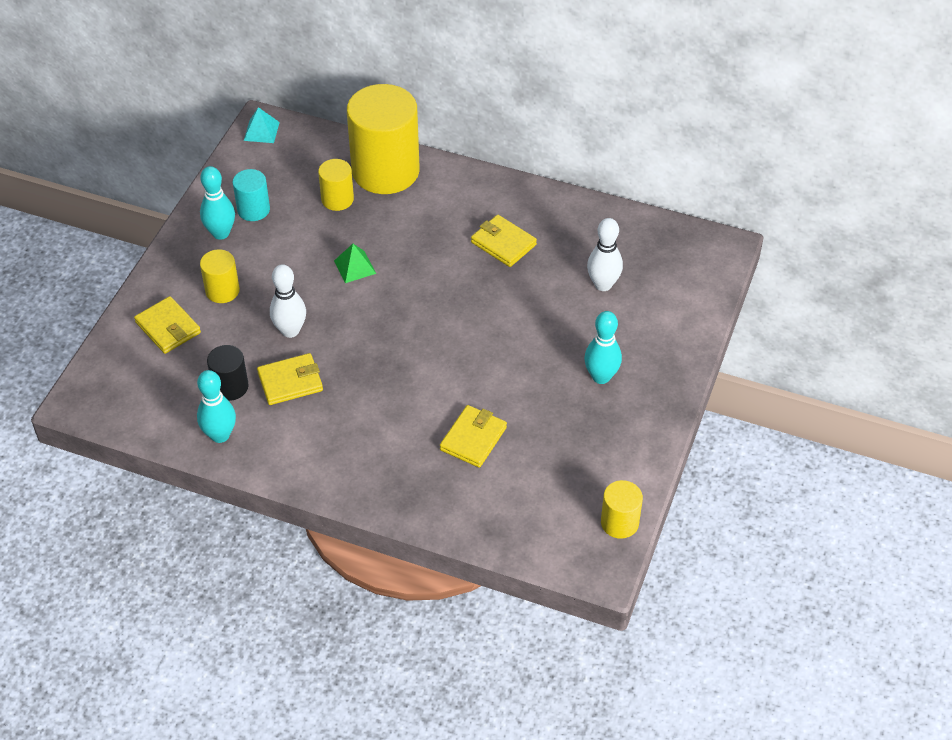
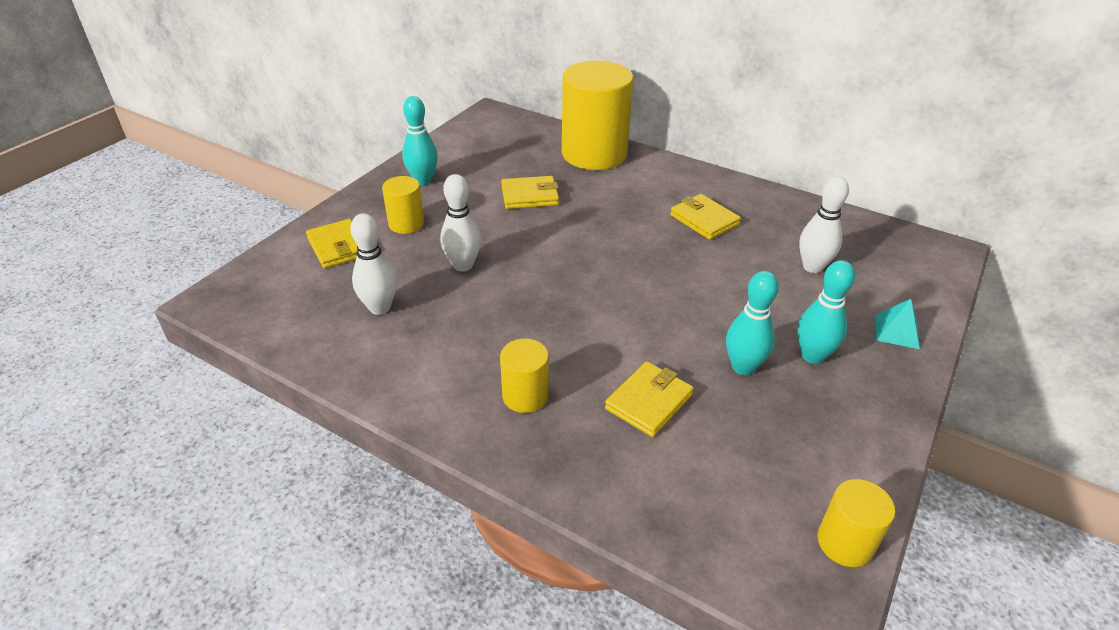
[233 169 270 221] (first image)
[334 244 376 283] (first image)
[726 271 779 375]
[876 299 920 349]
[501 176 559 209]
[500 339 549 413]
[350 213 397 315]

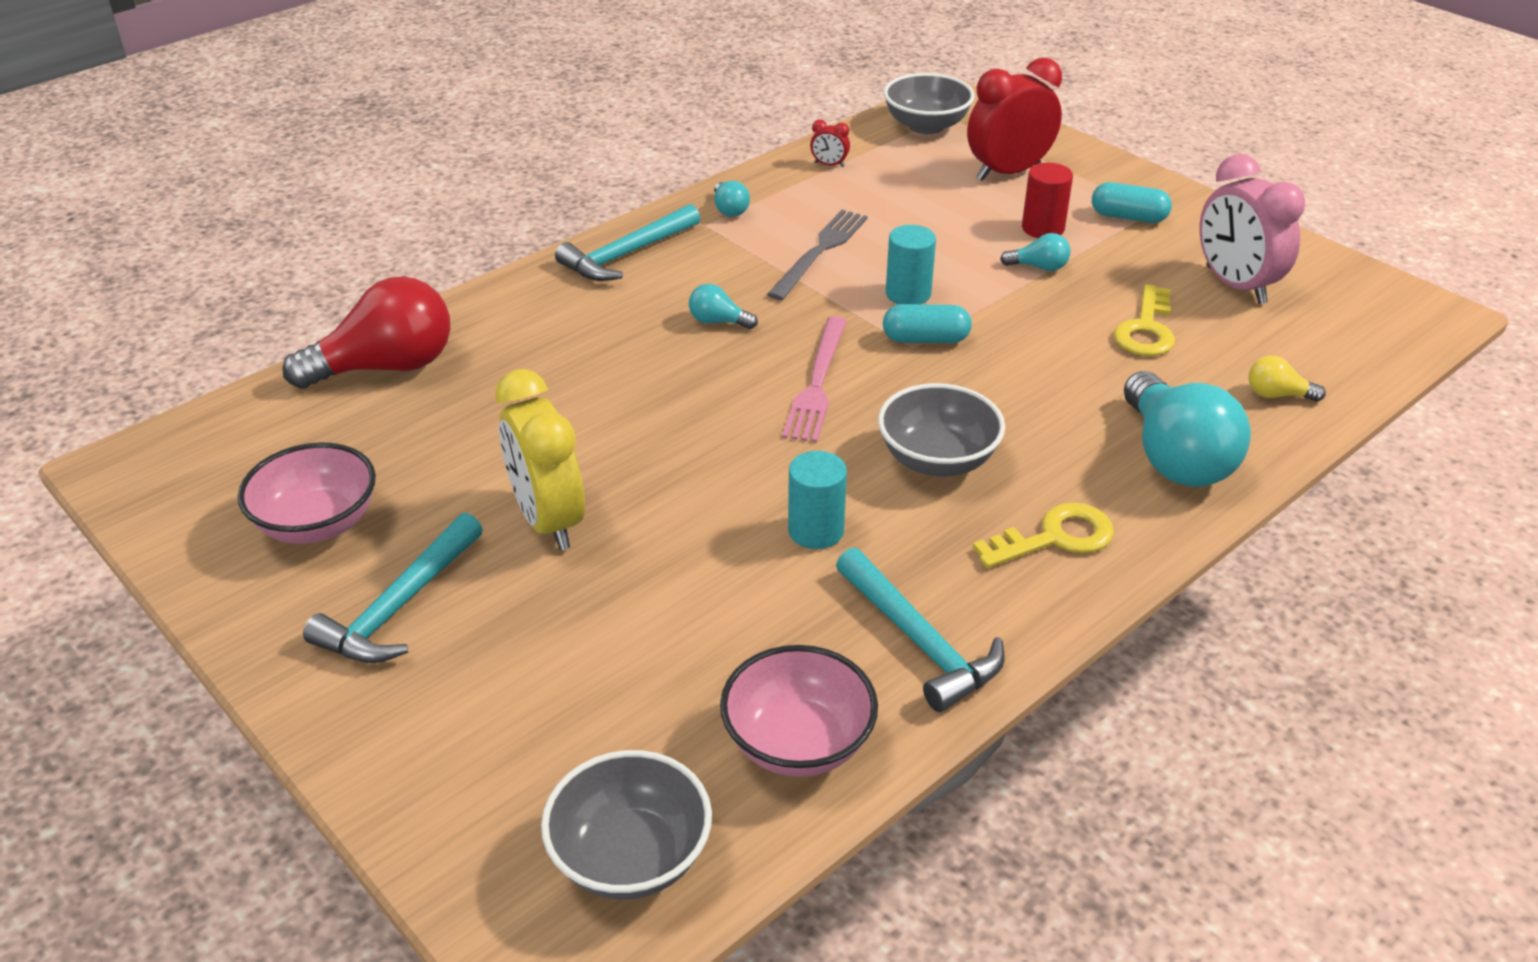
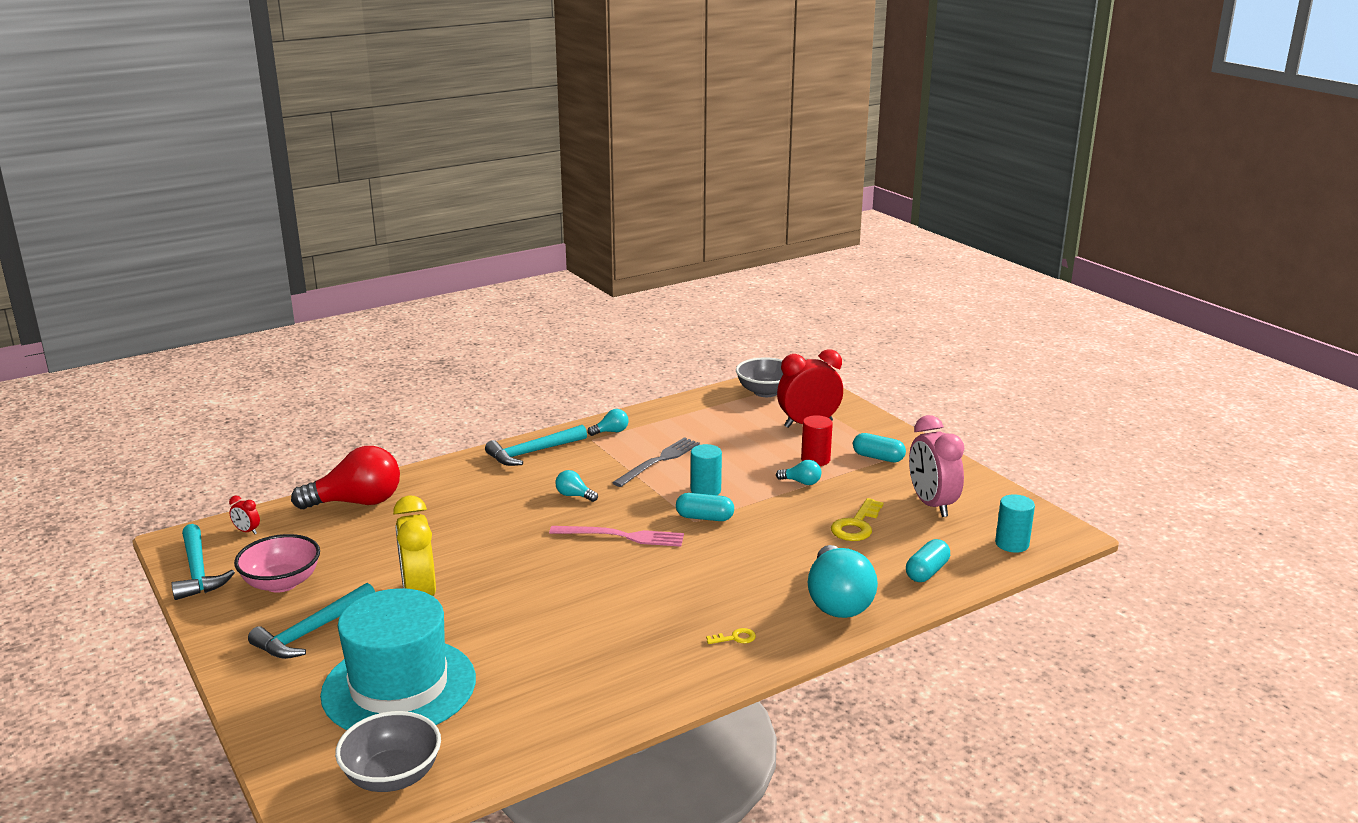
[720 645 878 777] (first image)
[878 383 1005 477] (first image)
[320 588 476 730]
[995 494 1035 553]
[229 496 260 534]
[171 524 235 600]
[906 539 950 582]
[588 409 628 436]
[549 526 684 547]
[706 628 756 644]

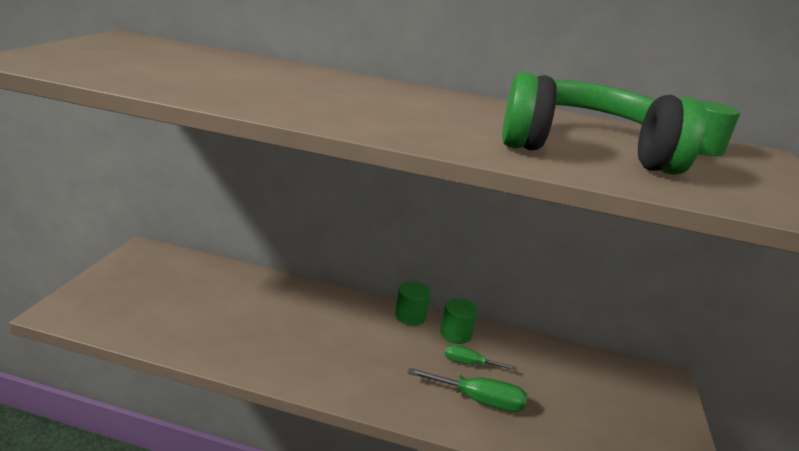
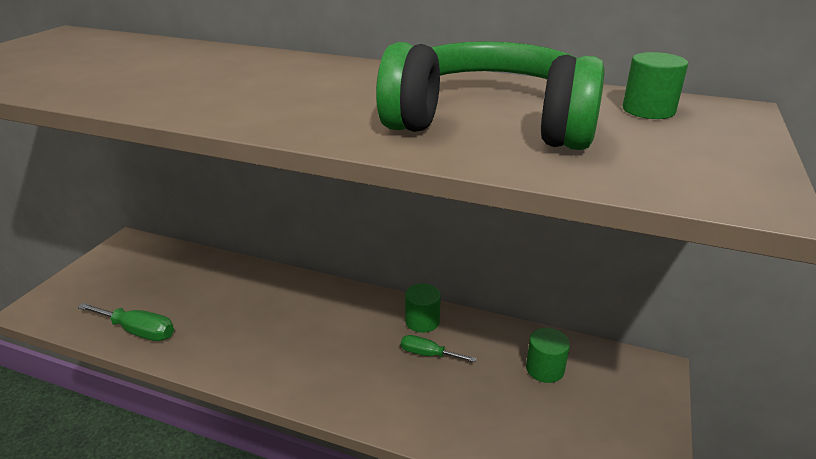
[526 328 570 383]
[77 303 174 341]

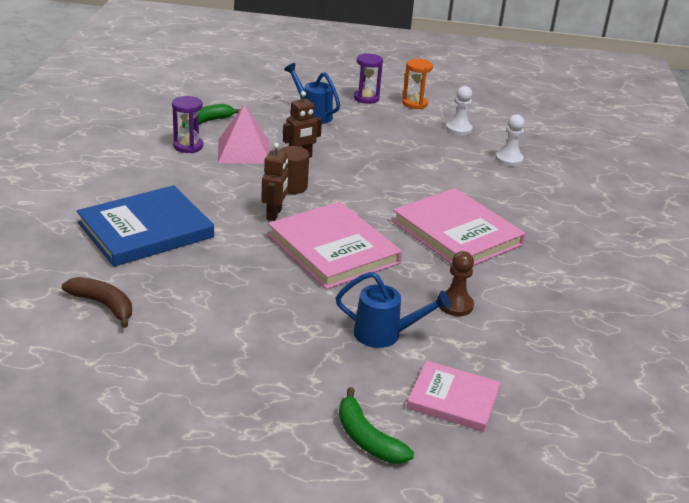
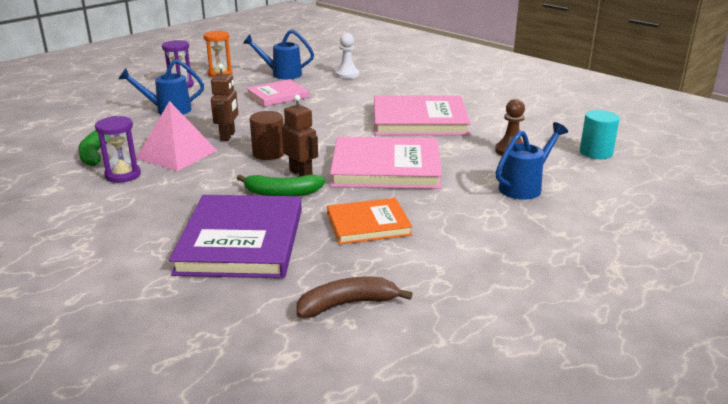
[327 198 412 245]
[580 110 620 159]
[237 175 325 196]
[246 79 309 107]
[243 30 314 79]
[169 195 302 278]

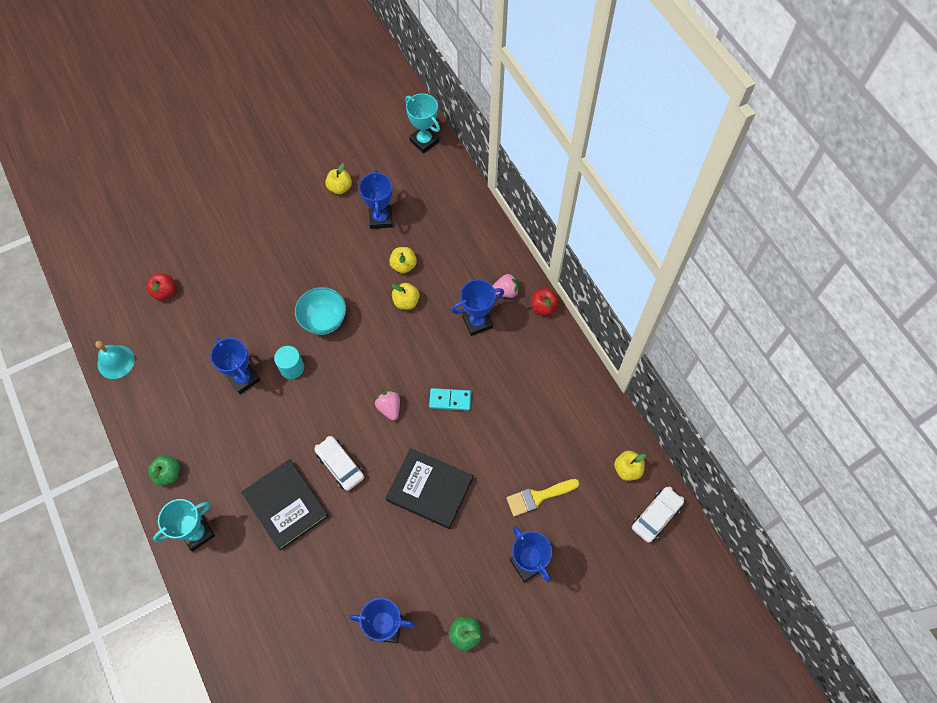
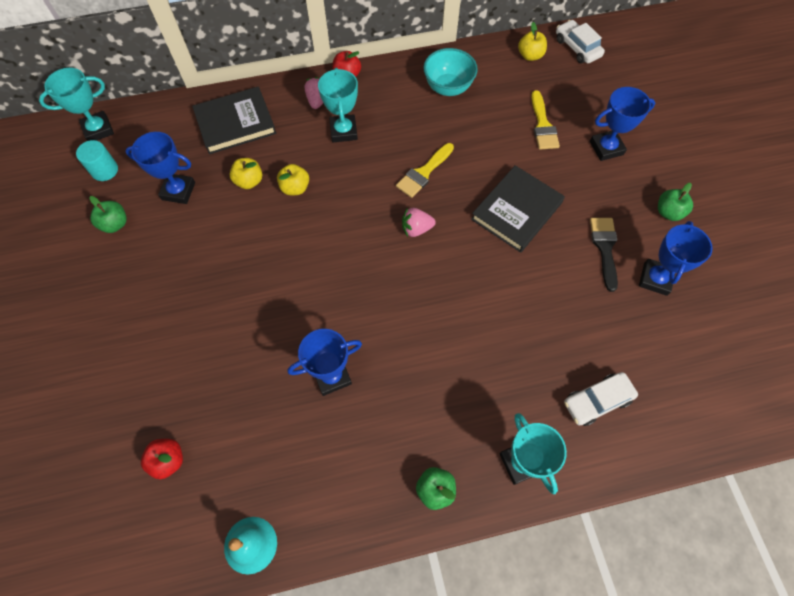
[590 218 618 292]
[192 86 276 154]
[76 140 118 181]
[423 48 478 96]
[564 372 638 426]
[396 143 454 198]
[89 196 127 233]
[318 68 358 142]

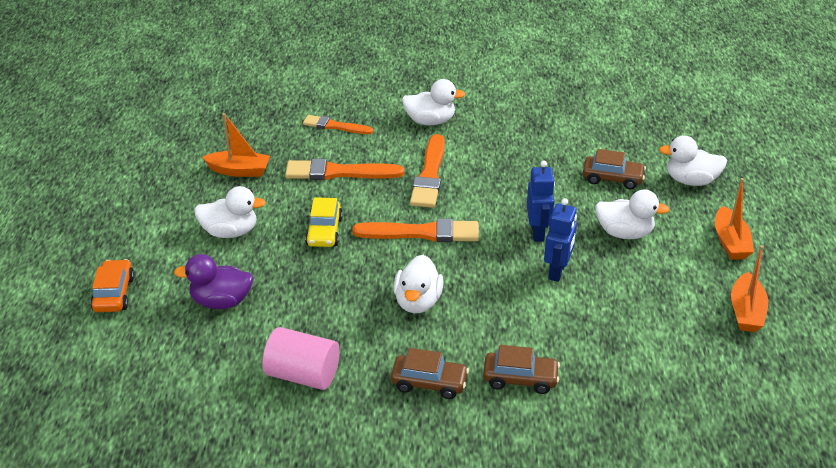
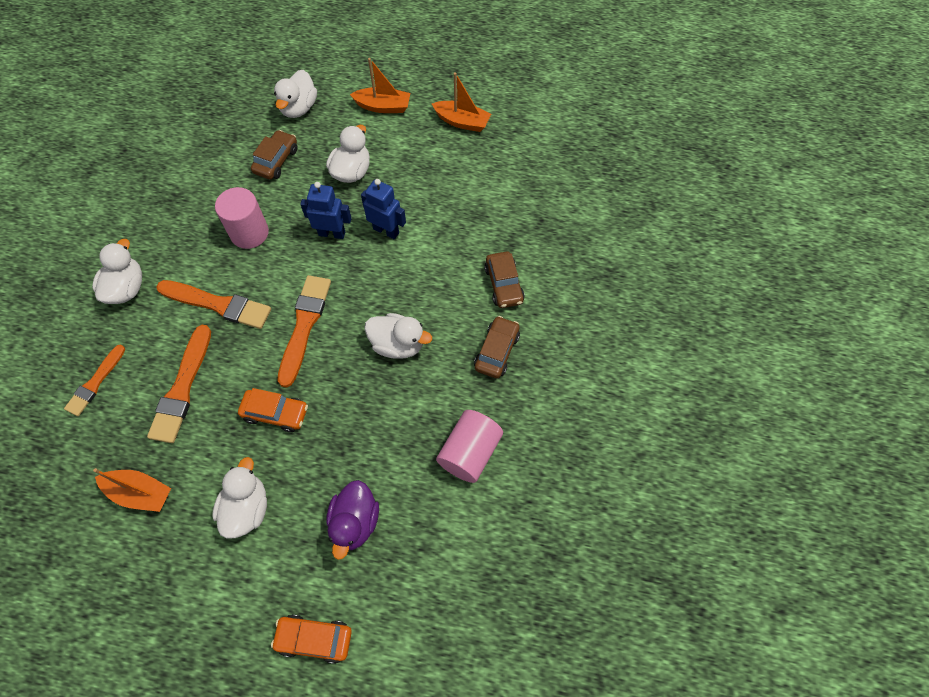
[215 187 269 249]
[238 388 308 432]
[93 468 171 512]
[484 251 525 308]

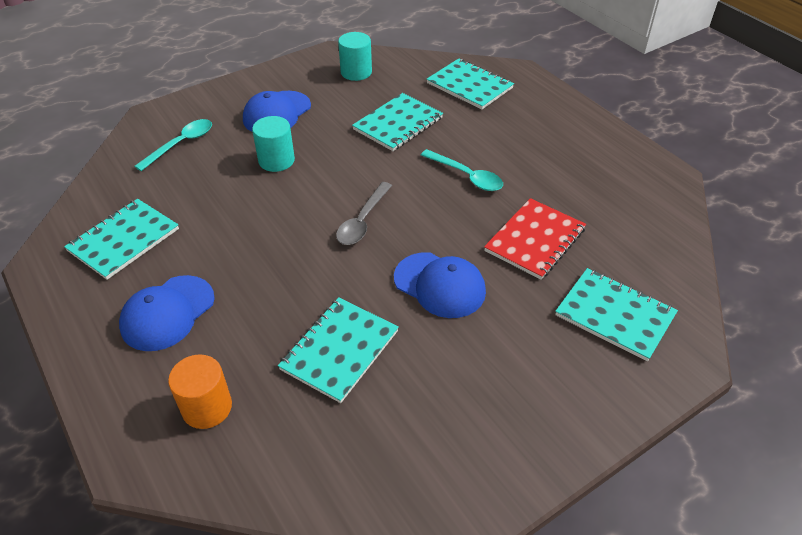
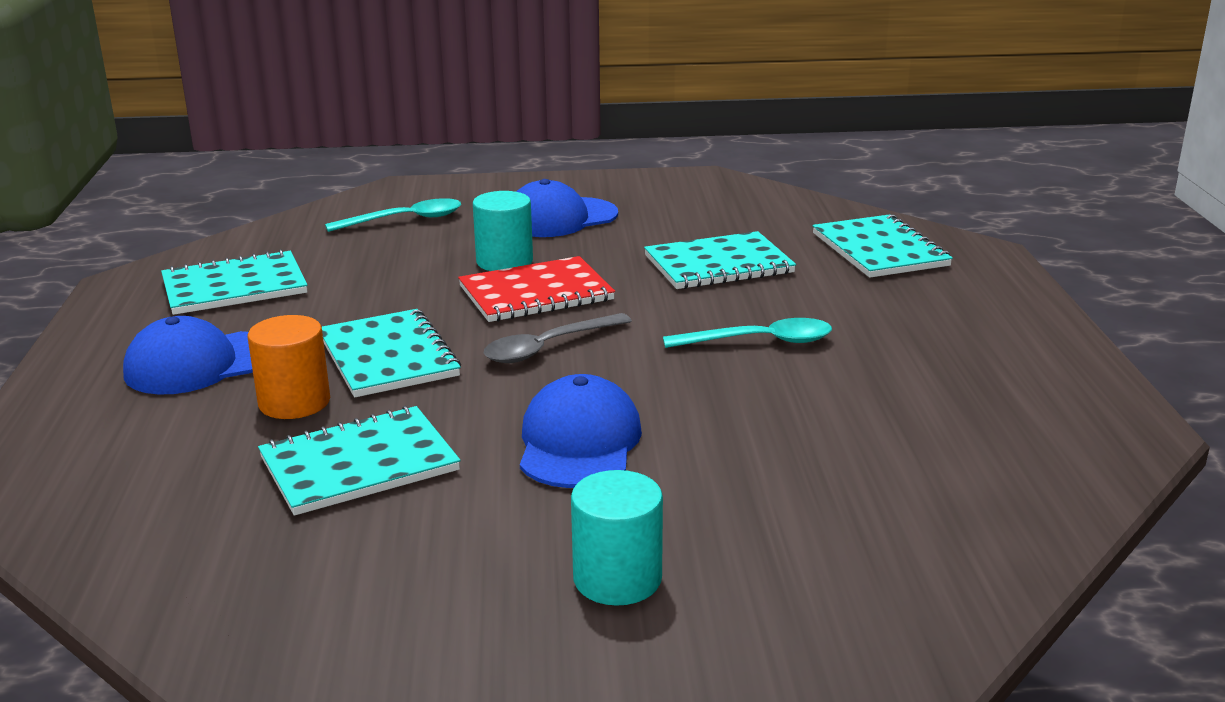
[248 315 330 419]
[571 470 663 606]
[458 256 615 322]
[322 309 461 398]
[520 374 642 488]
[663 318 832 348]

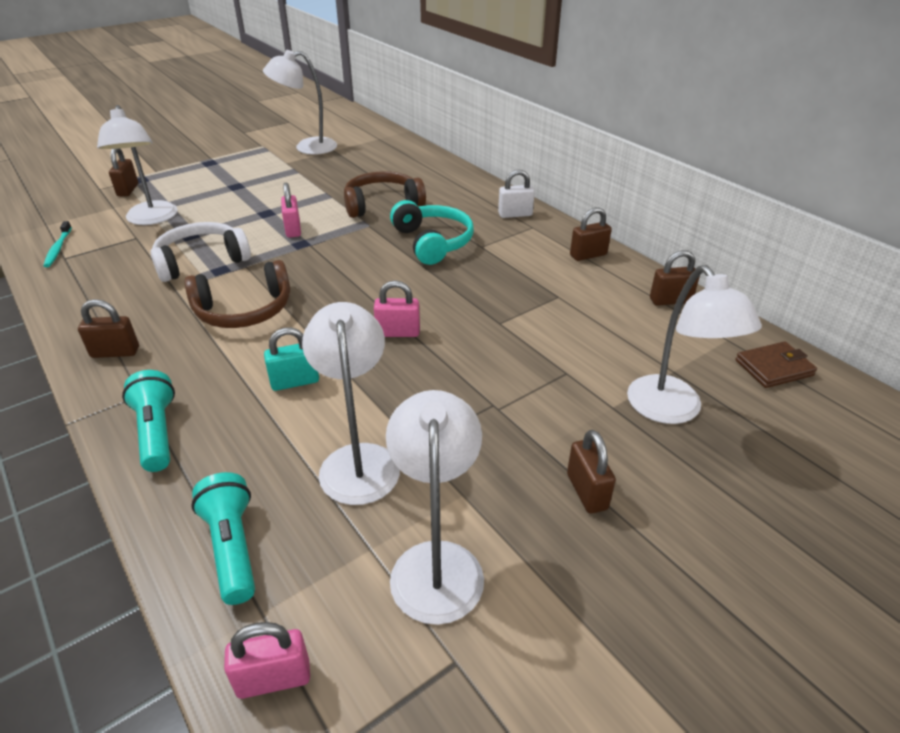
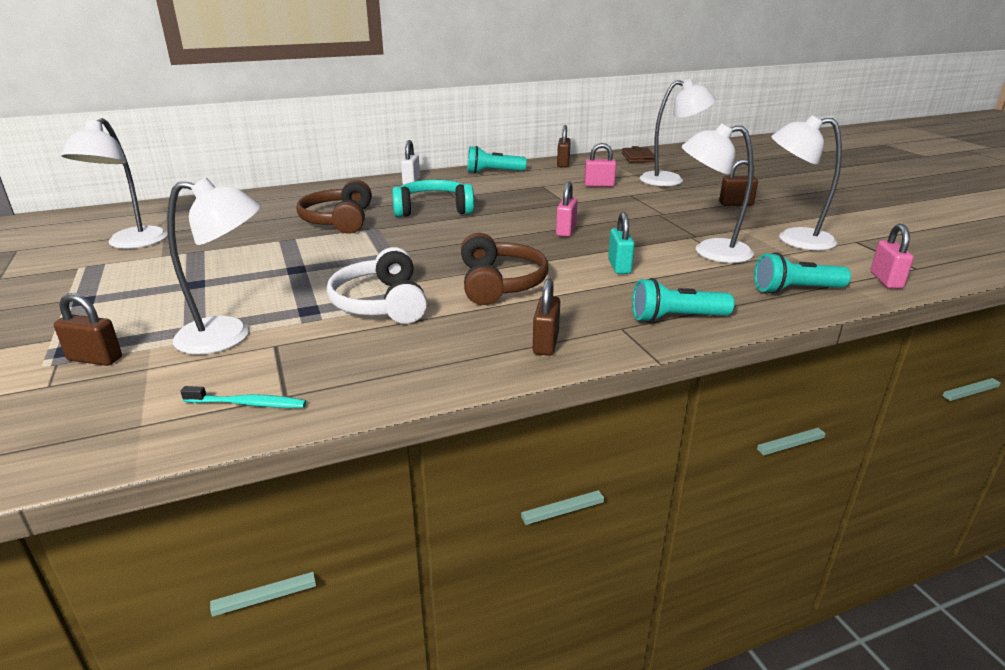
[584 143 617 187]
[468 146 527 173]

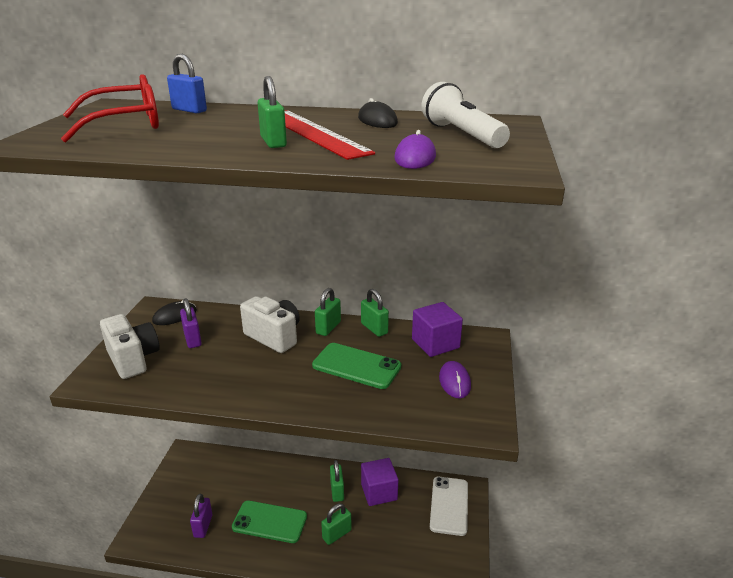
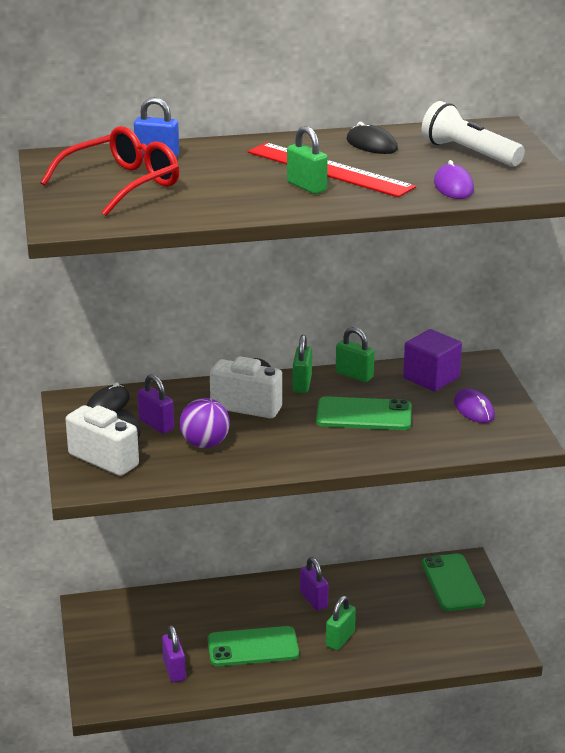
[361 458 398 506] (first image)
[180 398 230 448]
[300 557 328 610]
[422 553 485 611]

